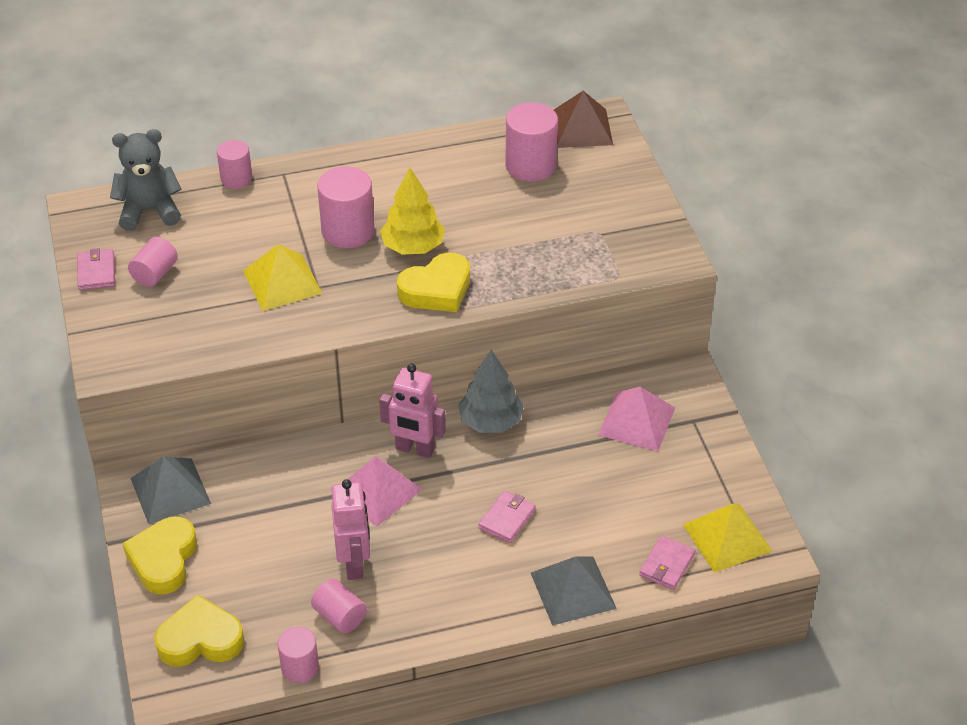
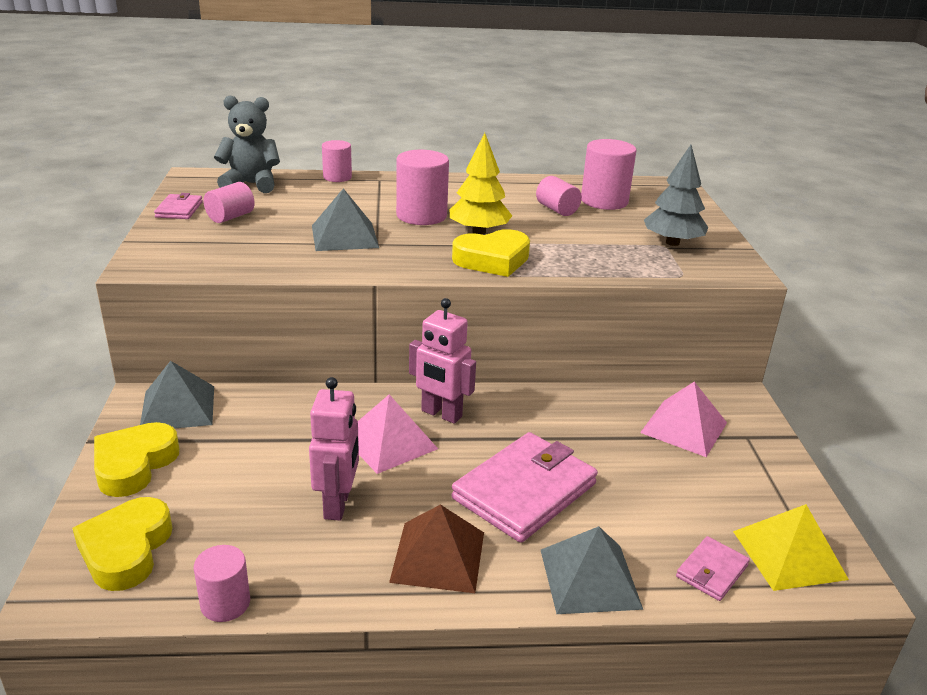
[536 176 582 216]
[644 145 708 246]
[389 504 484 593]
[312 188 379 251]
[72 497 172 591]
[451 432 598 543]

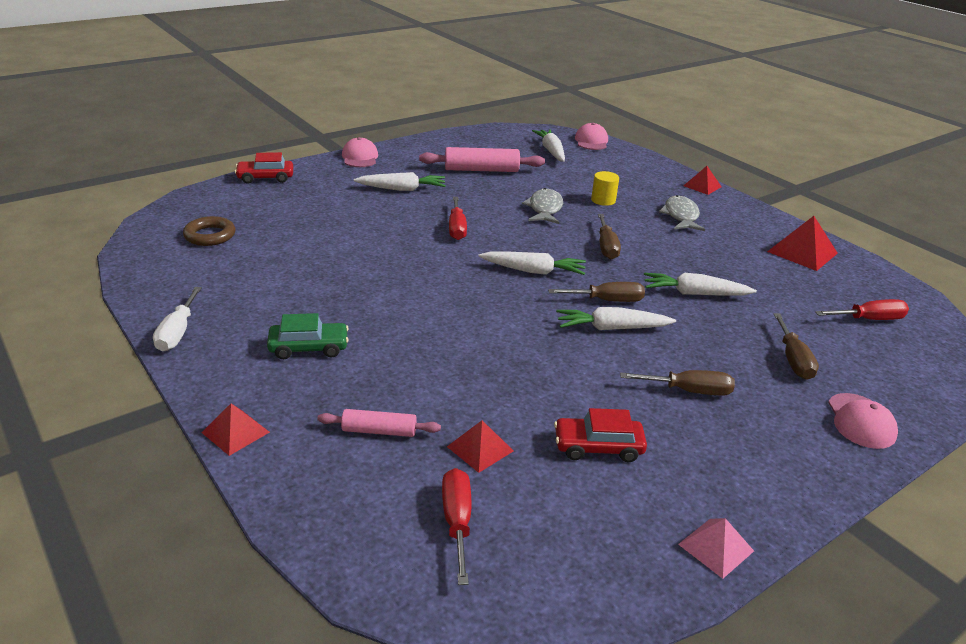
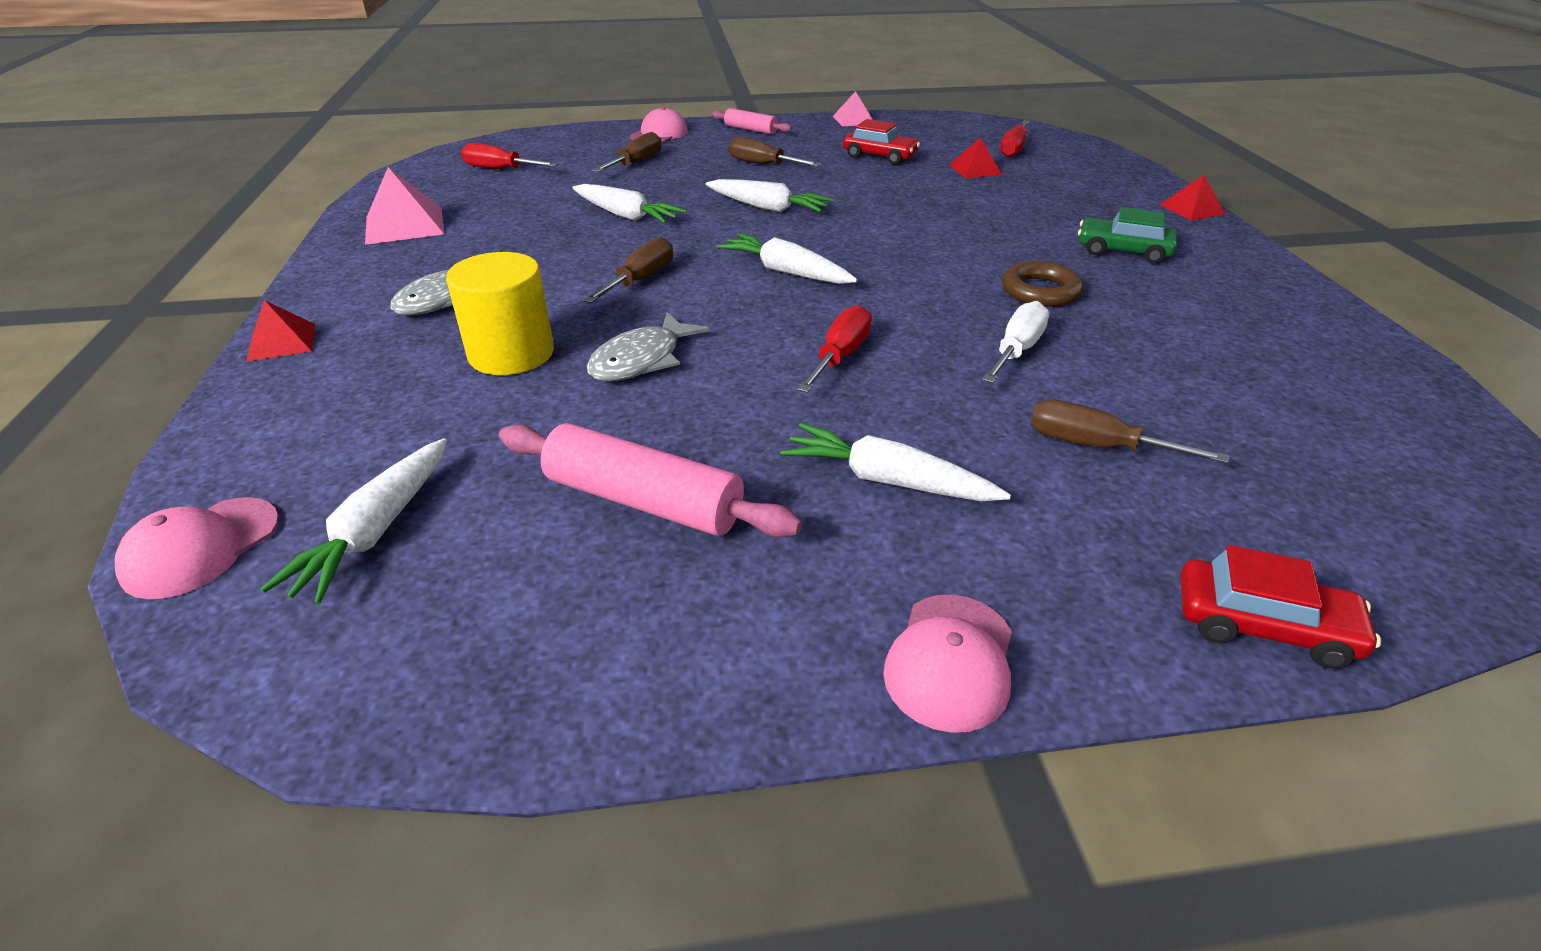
[982 301 1050 383]
[1002 261 1084 307]
[712 108 792 134]
[1031 399 1229 463]
[365 167 444 245]
[446 252 554 375]

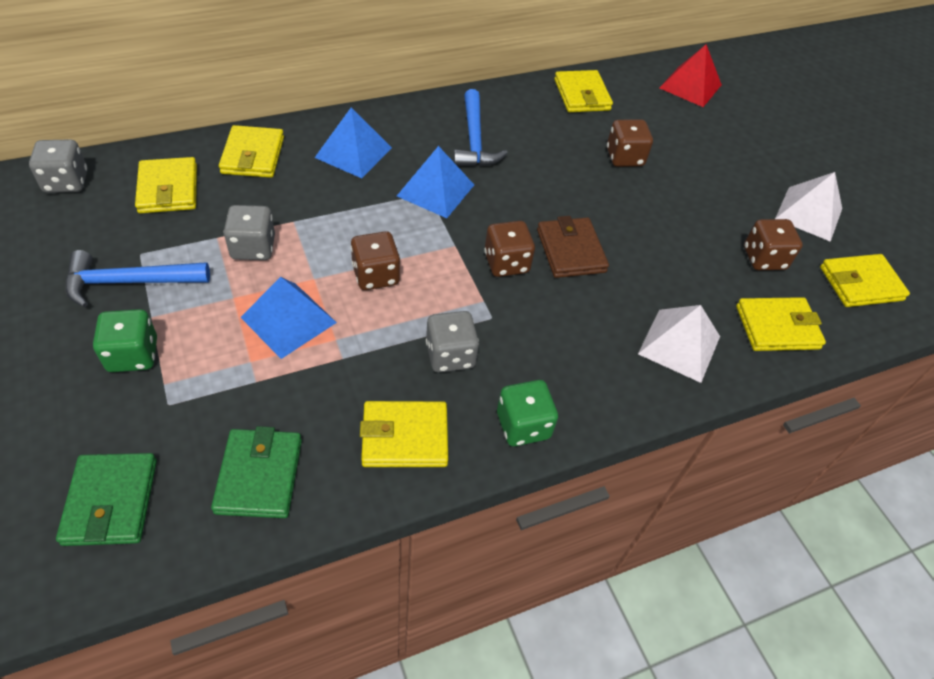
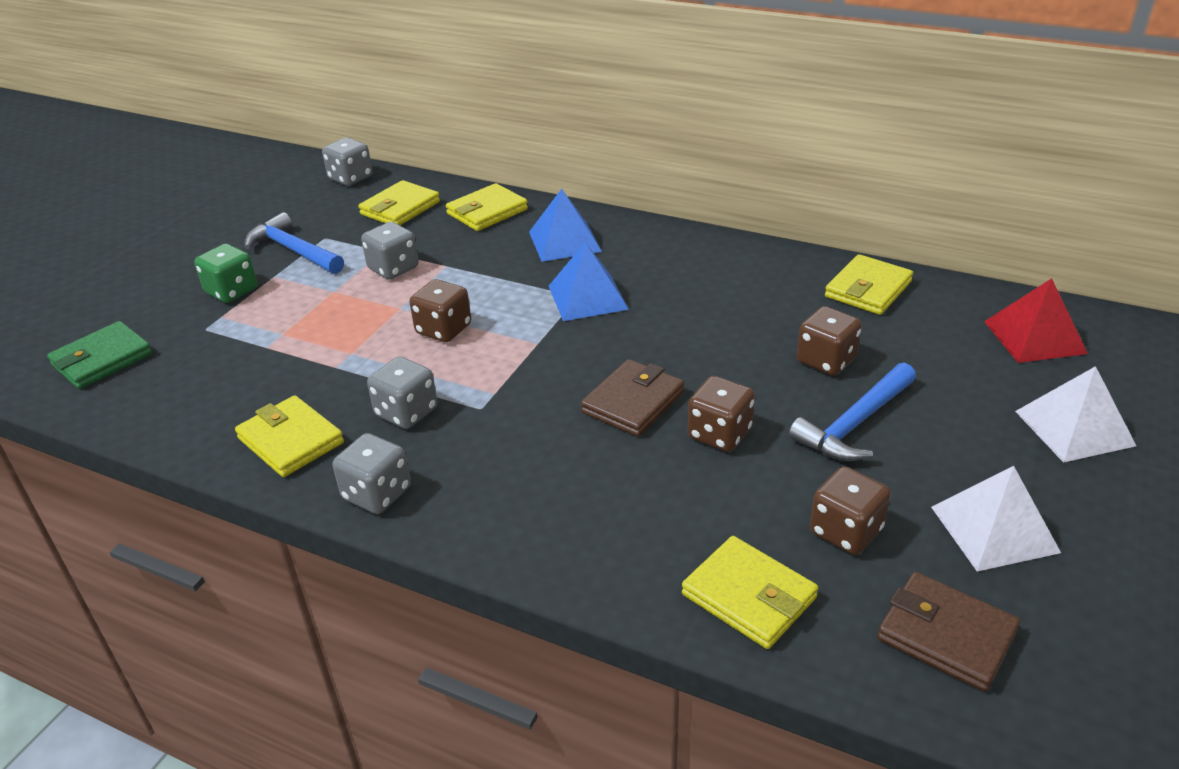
[211 426 302 518] (first image)
[240 277 337 359] (first image)
[789 363 916 461]
[688 376 755 452]
[1015 366 1136 463]
[332 433 411 514]
[877 572 1020 692]

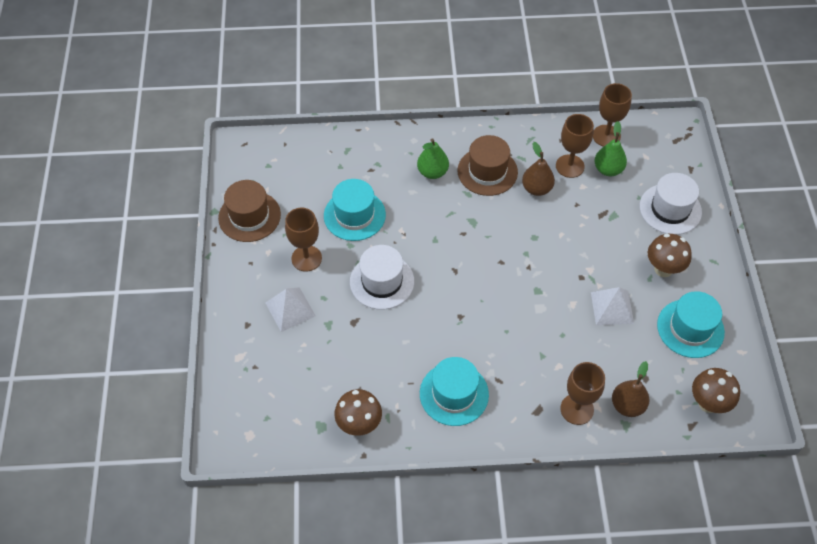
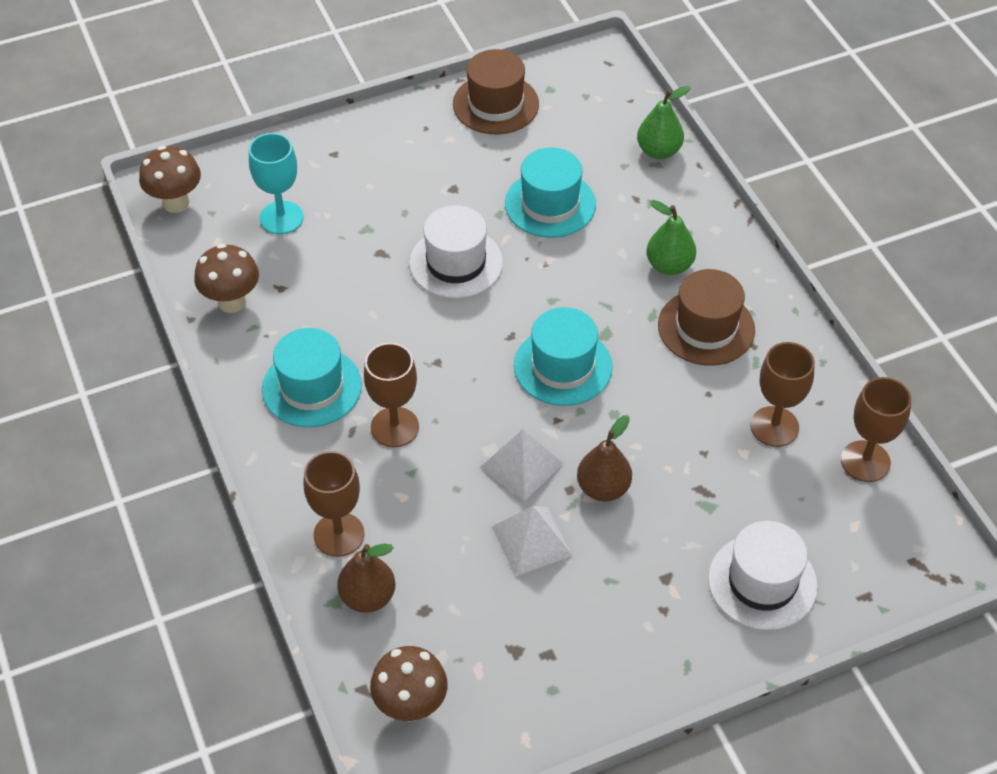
[249 133 304 234]
[480 429 564 501]
[364 343 419 447]
[577 415 632 501]
[637 86 691 159]
[139 146 201 213]
[514 307 613 406]

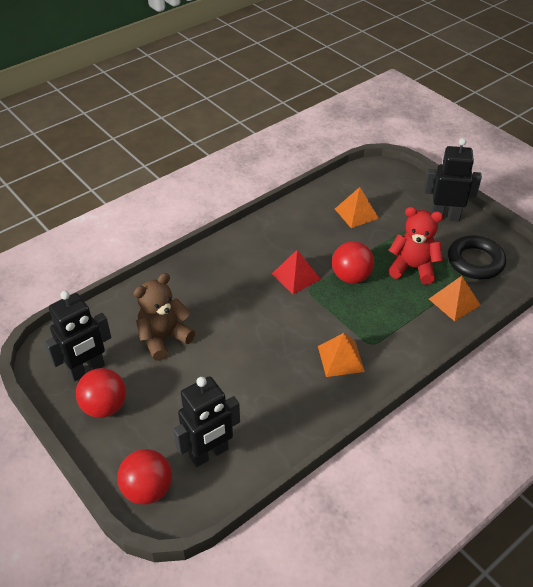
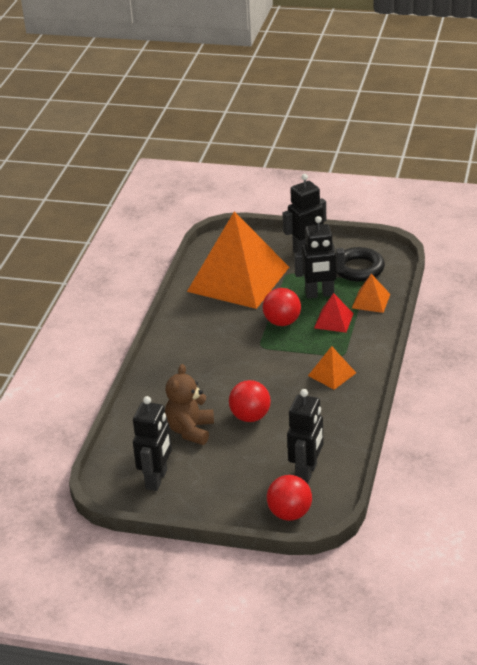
[229 380 271 422]
[314 293 354 333]
[294 216 345 298]
[187 211 289 309]

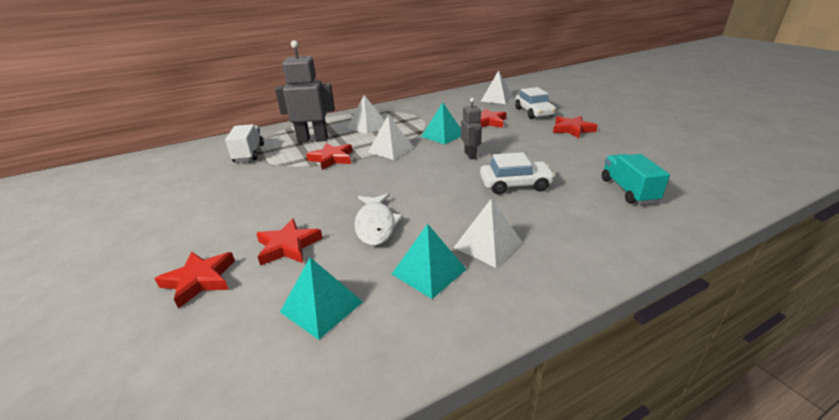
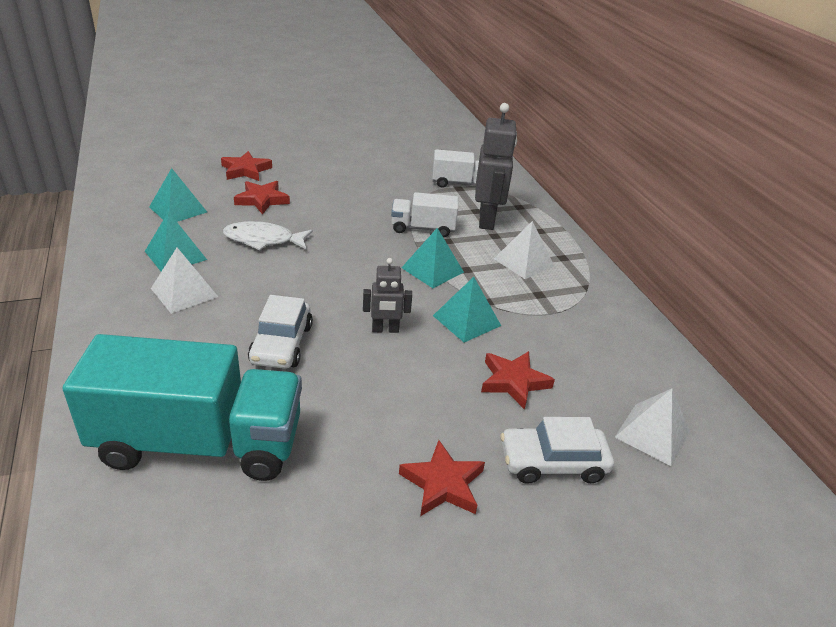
[391 192 458 237]
[401 228 464 288]
[63 334 302 481]

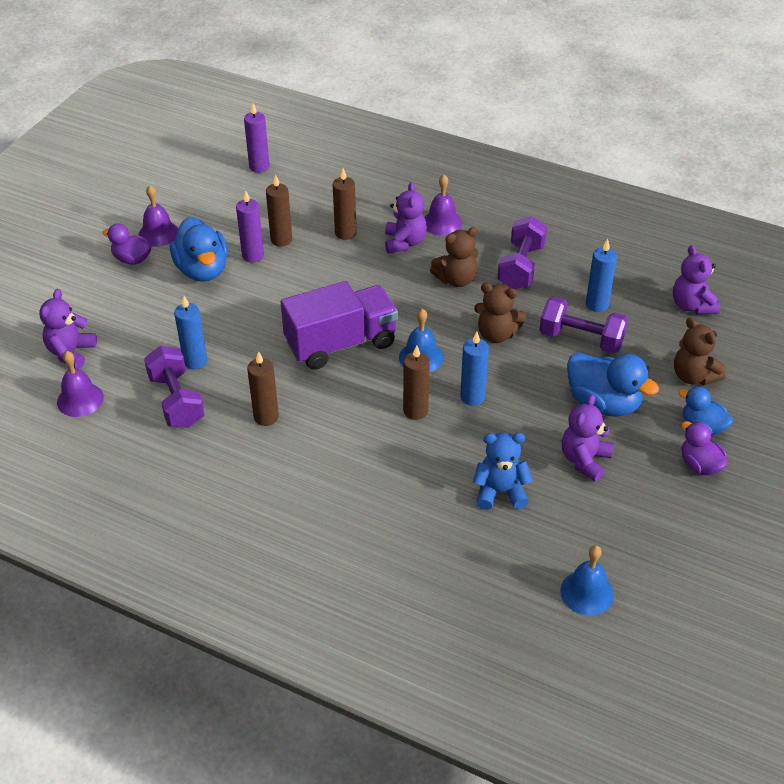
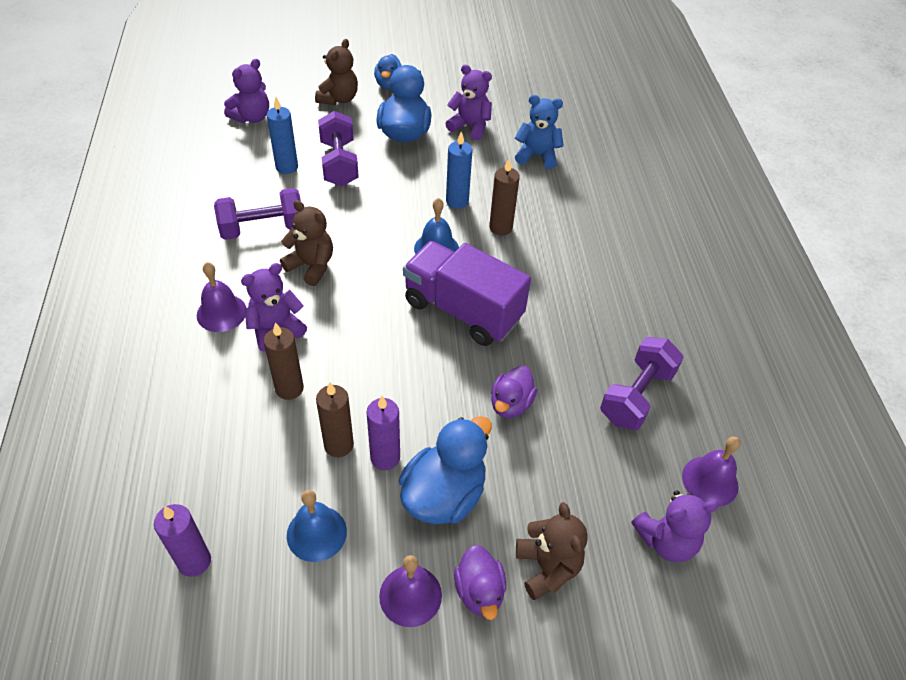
[174 296 207 369] (first image)
[247 351 279 426] (first image)
[516 502 588 600]
[287 490 347 562]
[491 366 537 418]
[515 95 564 169]
[445 65 492 140]

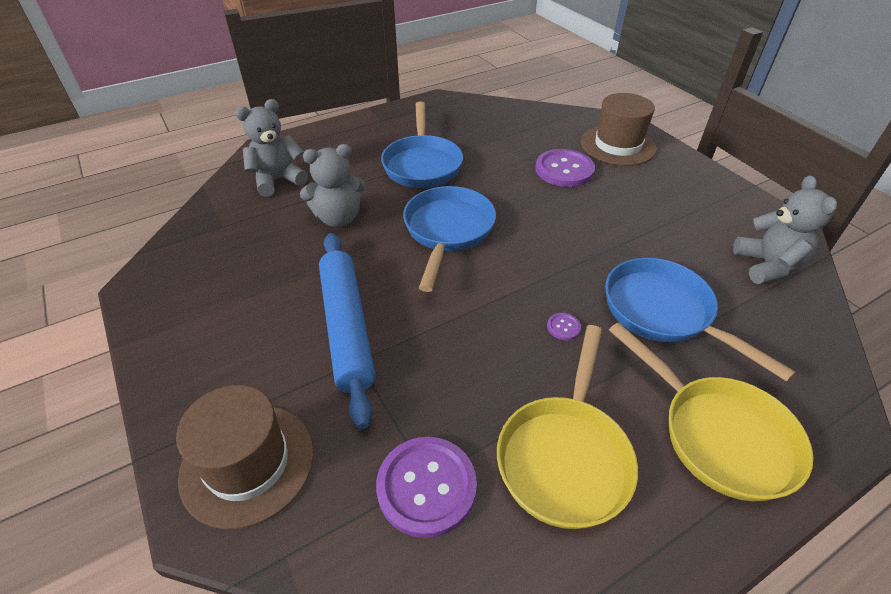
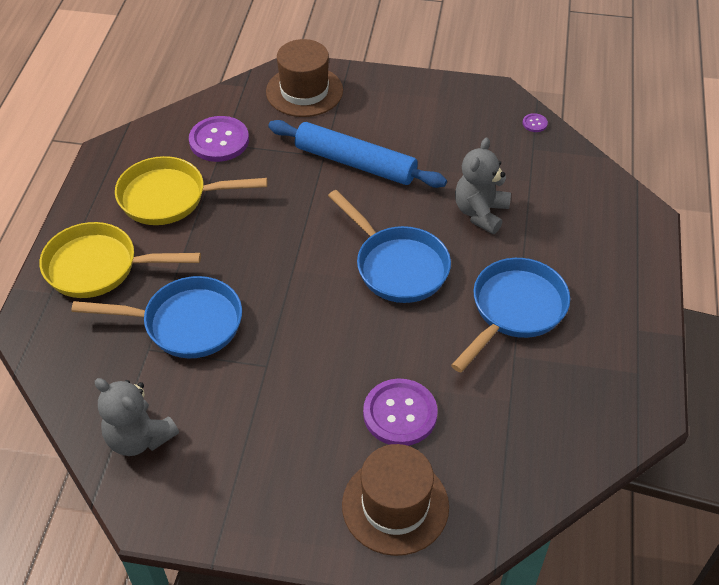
[235 99 308 197] (first image)
[523 113 548 132]
[451 258 570 373]
[115 156 267 225]

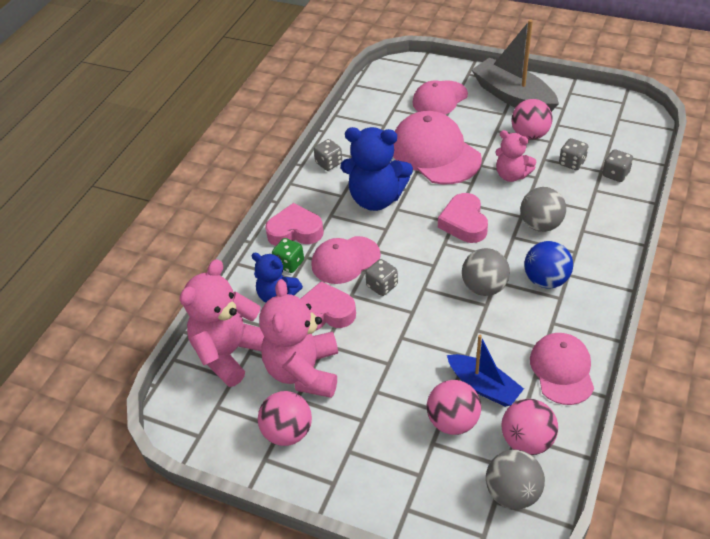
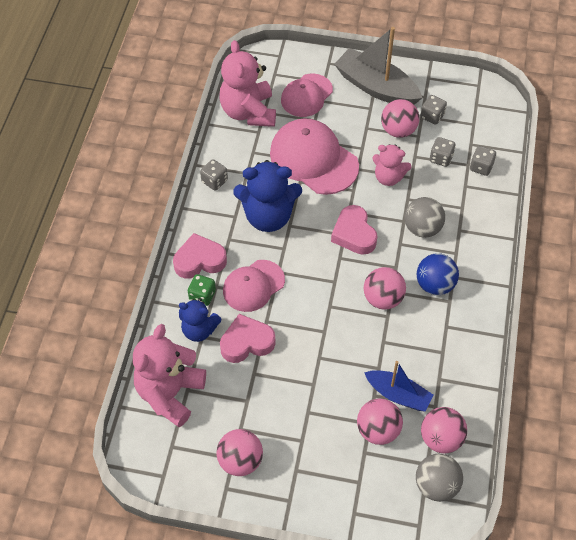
[530 333 594 405] (first image)
[220 40 276 127]
[420 95 447 125]
[364 267 406 310]

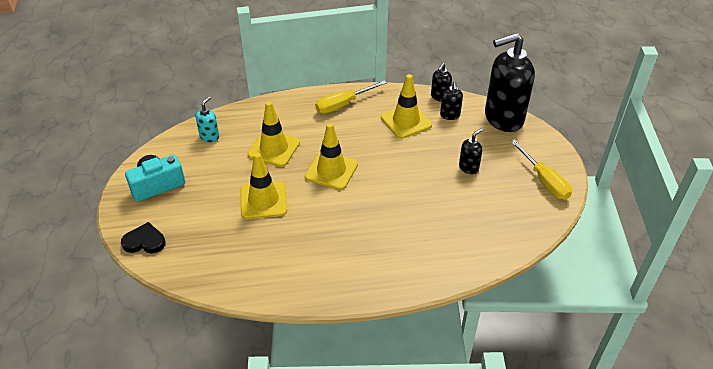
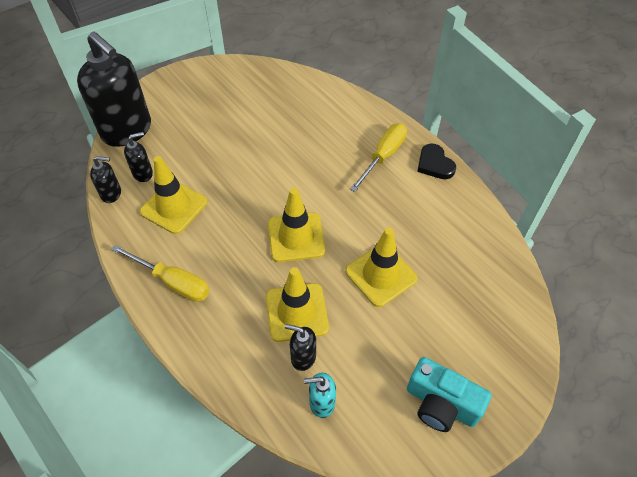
[417 143 456 179]
[285 324 316 371]
[350 123 407 192]

